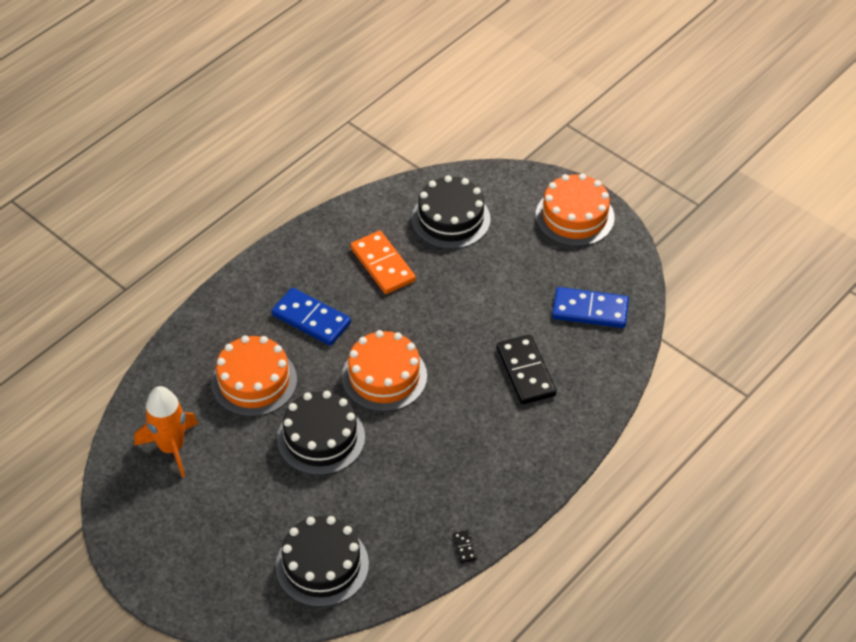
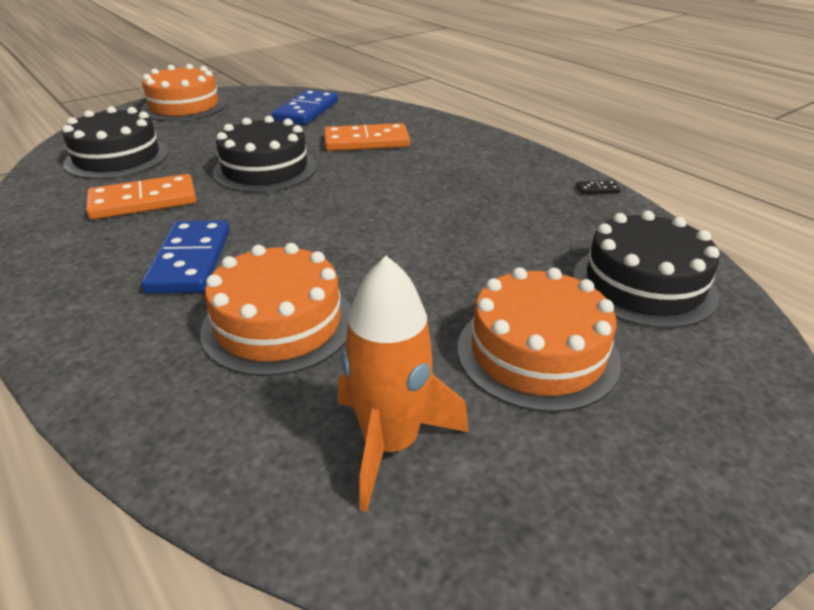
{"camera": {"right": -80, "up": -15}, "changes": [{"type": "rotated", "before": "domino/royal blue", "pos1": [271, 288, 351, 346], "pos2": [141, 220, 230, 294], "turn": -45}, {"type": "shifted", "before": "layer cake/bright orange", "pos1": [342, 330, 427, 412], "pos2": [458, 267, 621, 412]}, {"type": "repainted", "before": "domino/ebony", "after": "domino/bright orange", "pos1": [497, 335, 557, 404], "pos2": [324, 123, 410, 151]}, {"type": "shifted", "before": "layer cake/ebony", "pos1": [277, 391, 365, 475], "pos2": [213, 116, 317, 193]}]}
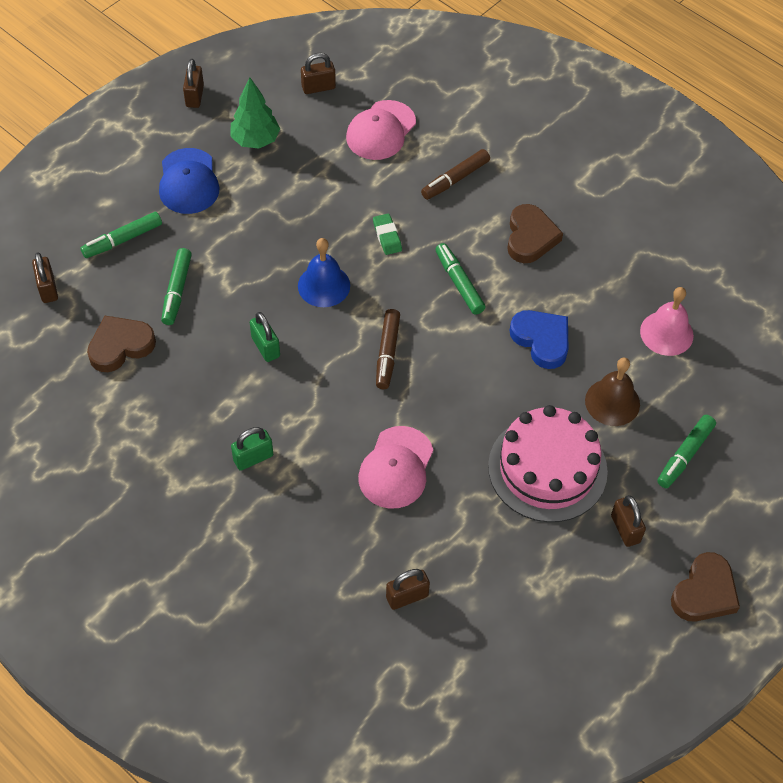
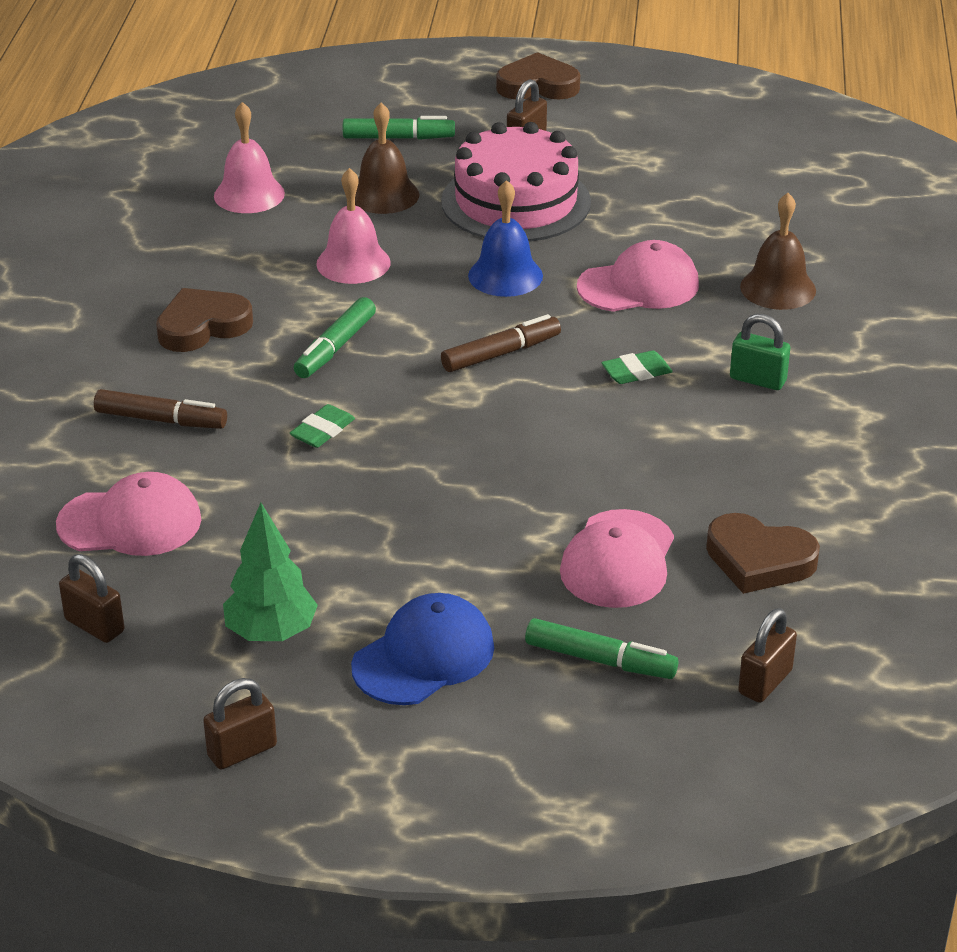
{"camera": {"right": -125, "up": -20}, "changes": [{"type": "shifted", "before": "school bell/royal blue", "pos1": [298, 238, 350, 307], "pos2": [468, 180, 543, 297]}, {"type": "swapped", "before": "felt pen/emerald", "after": "baseball cap/rose-pink", "pos1": [161, 248, 192, 325], "pos2": [560, 509, 674, 608]}, {"type": "swapped", "before": "heart shape/royal blue", "after": "school bell/rose-pink", "pos1": [510, 310, 568, 369], "pos2": [316, 168, 391, 284]}, {"type": "gone", "before": "small lock/emerald", "pos1": [250, 312, 280, 362]}, {"type": "gone", "before": "small lock/dark brown", "pos1": [386, 569, 430, 610]}, {"type": "new", "after": "school bell/dark brown", "pos2": [740, 193, 816, 310]}, {"type": "new", "after": "eraser/emerald", "pos2": [601, 350, 673, 384]}]}
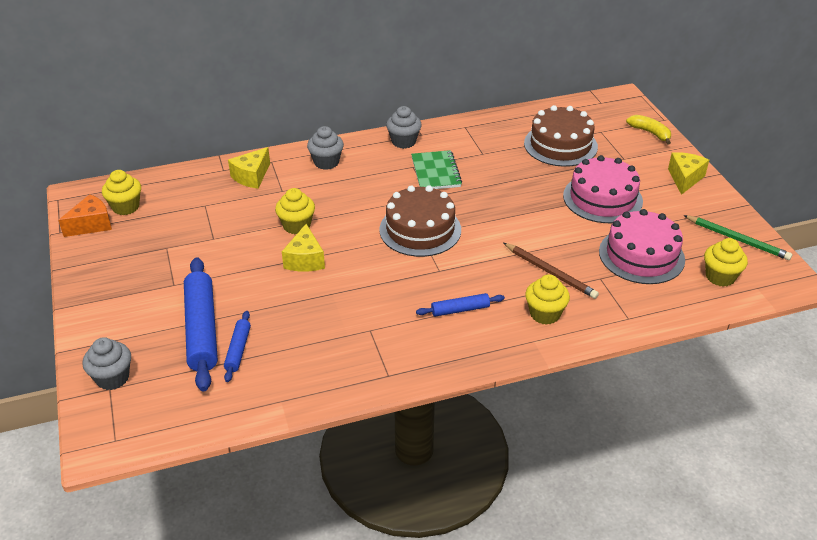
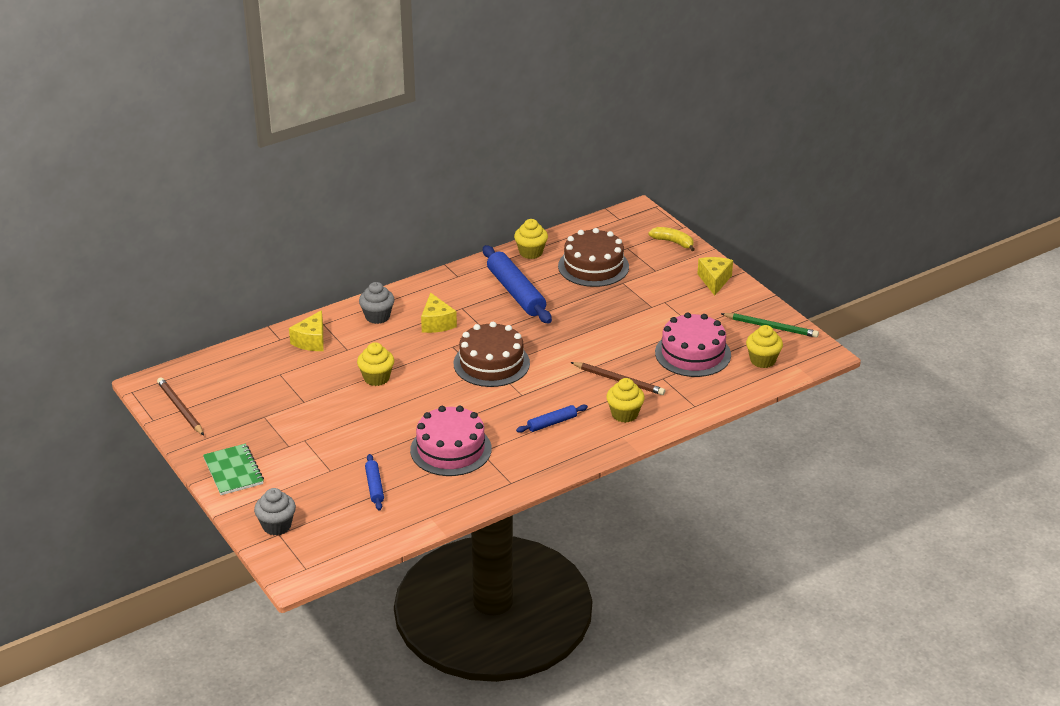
{"camera": {"right": -15, "up": -5}, "changes": [{"type": "gone", "before": "fairy cake/gray", "pos1": [386, 106, 422, 149]}, {"type": "shifted", "before": "exercise book/emerald", "pos1": [411, 150, 462, 189], "pos2": [203, 444, 264, 495]}, {"type": "shifted", "before": "layer cake/rose-pink", "pos1": [563, 155, 643, 223], "pos2": [410, 406, 492, 476]}, {"type": "shifted", "before": "fairy cake/golden", "pos1": [102, 170, 141, 215], "pos2": [514, 219, 548, 259]}, {"type": "swapped", "before": "cheese wedge/bright orange", "after": "wooden pencil/dark brown", "pos1": [58, 194, 112, 237], "pos2": [157, 377, 204, 436]}, {"type": "shifted", "before": "cheese wedge/golden", "pos1": [282, 224, 325, 272], "pos2": [421, 293, 457, 333]}, {"type": "shifted", "before": "rolling pin/royal blue", "pos1": [184, 257, 218, 391], "pos2": [483, 245, 552, 324]}]}
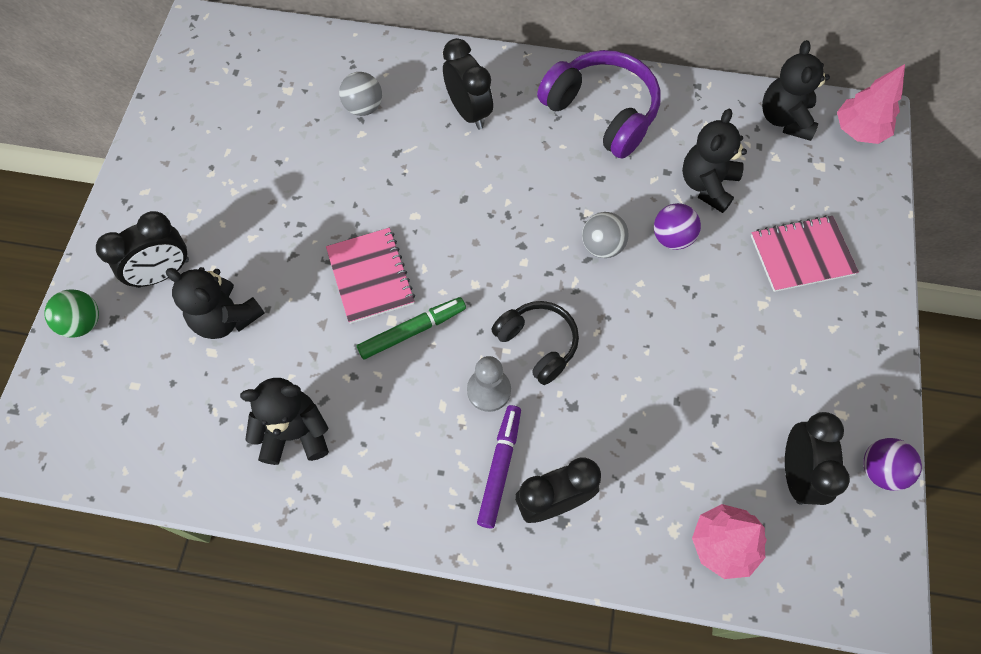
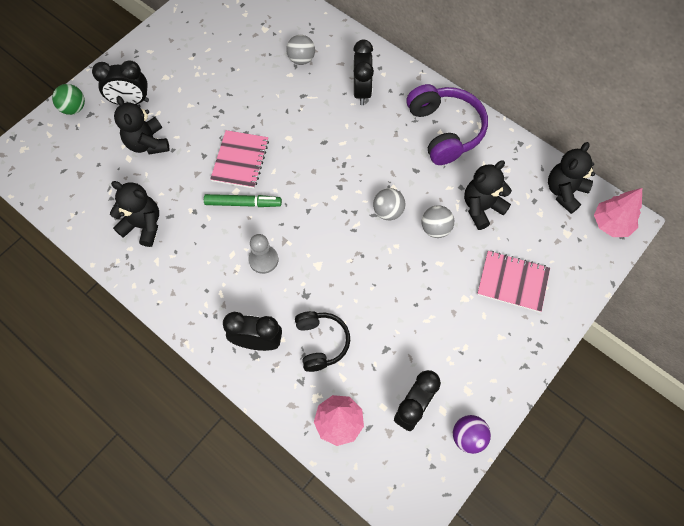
{"camera": {"right": 30, "up": 0}, "changes": [{"type": "repainted", "before": "ball/purple", "after": "ball/gray", "pos1": [654, 203, 701, 250], "pos2": [422, 205, 454, 238]}, {"type": "shifted", "before": "headphones/ebony", "pos1": [491, 301, 579, 385], "pos2": [295, 311, 350, 372]}, {"type": "gone", "before": "felt pen/purple", "pos1": [477, 405, 521, 529]}]}
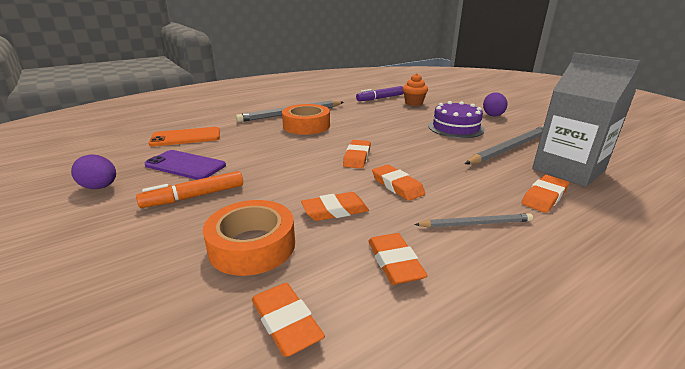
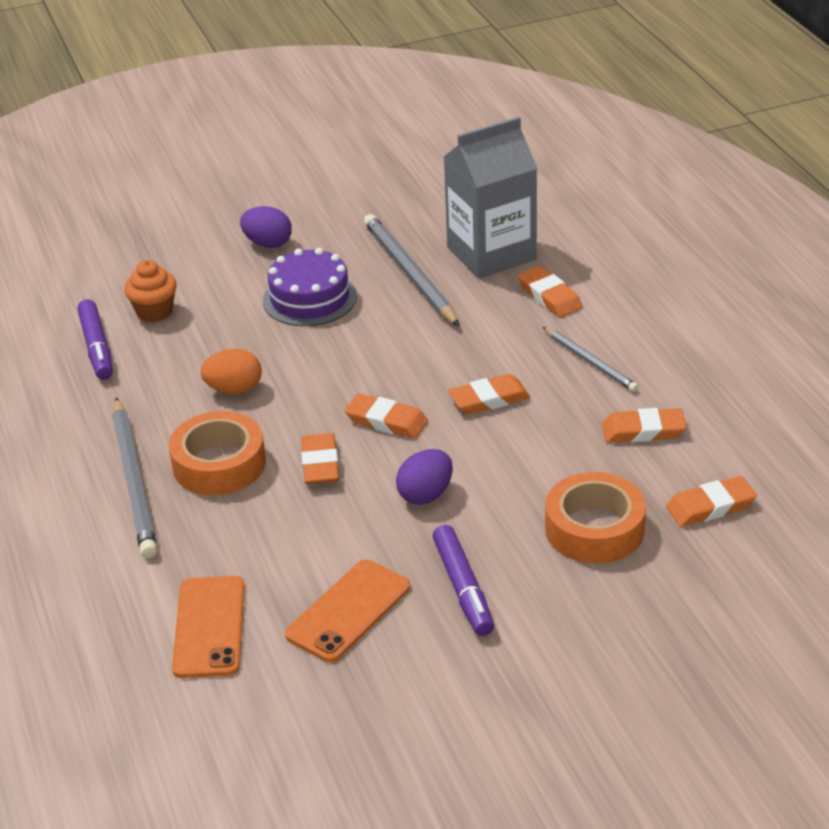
{"camera": {"right": -75, "up": 10}, "changes": [{"type": "repainted", "before": "smartphone/purple", "after": "smartphone/bright orange", "pos1": [144, 150, 226, 180], "pos2": [285, 560, 410, 662]}, {"type": "shifted", "before": "toy egg/purple", "pos1": [71, 154, 116, 189], "pos2": [396, 449, 453, 505]}, {"type": "repainted", "before": "felt pen/bright orange", "after": "felt pen/purple", "pos1": [136, 171, 243, 208], "pos2": [432, 525, 494, 636]}, {"type": "shifted", "before": "eraser/bright orange", "pos1": [301, 192, 369, 221], "pos2": [301, 433, 339, 485]}, {"type": "rotated", "before": "wooden pencil/gray", "pos1": [414, 213, 533, 228], "pos2": [543, 327, 638, 392], "turn": 135}, {"type": "new", "after": "toy egg/bright orange", "pos2": [200, 349, 262, 394]}]}
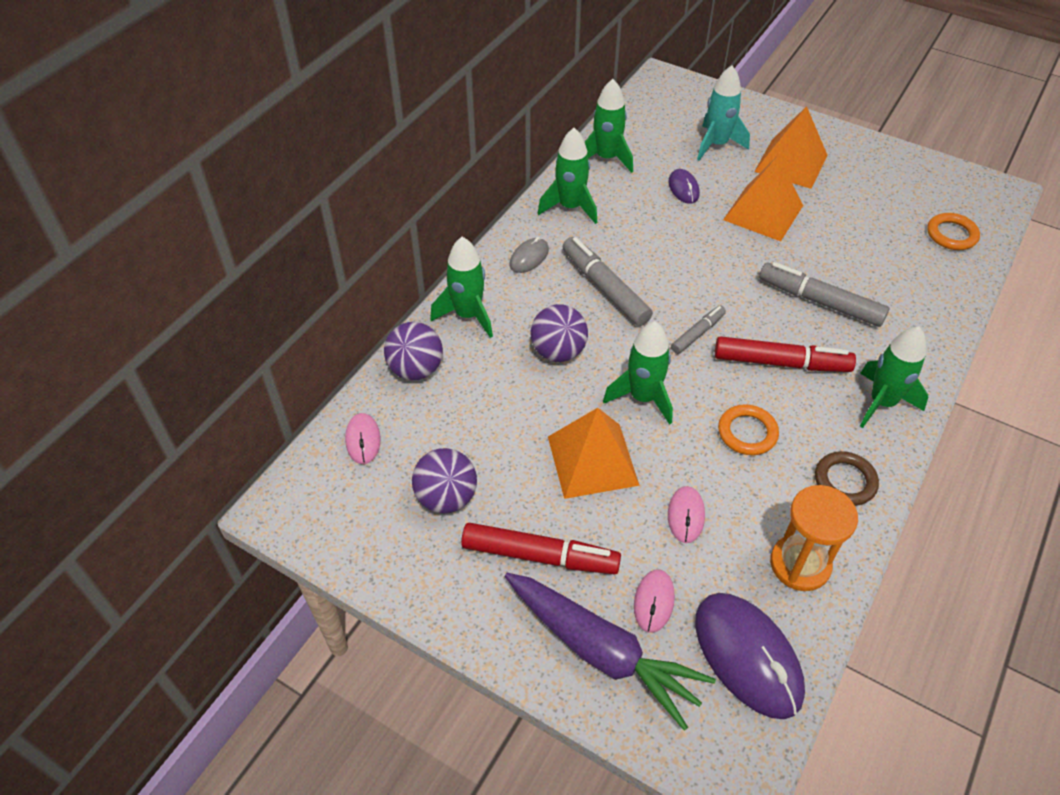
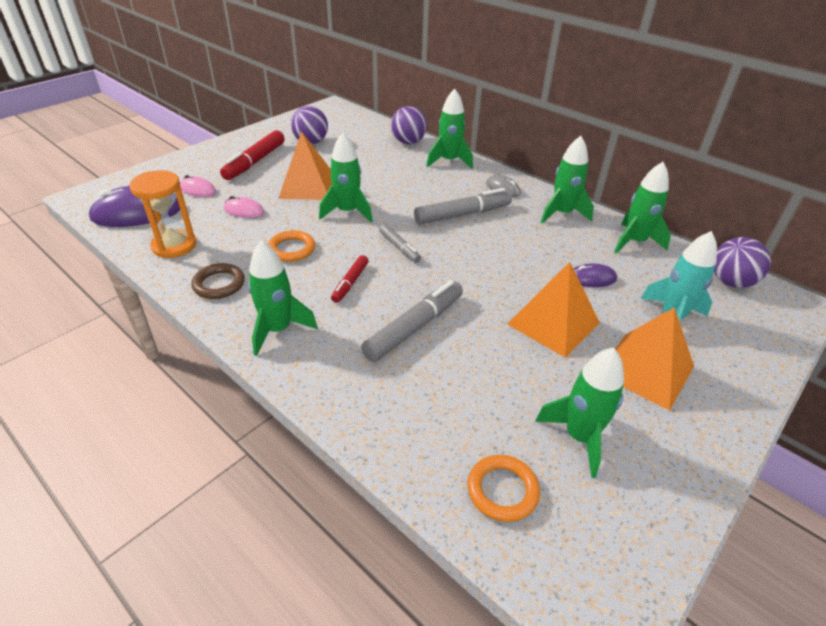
{"camera": {"right": 100, "up": -10}, "changes": [{"type": "shifted", "before": "ball/purple", "pos1": [530, 304, 588, 362], "pos2": [714, 237, 771, 288]}, {"type": "scaled", "before": "felt pen/red", "pos1": [715, 336, 856, 372], "pos2": [331, 255, 368, 303], "scale": 0.57}, {"type": "gone", "before": "mouse/rose-pink", "pos1": [345, 413, 381, 464]}, {"type": "gone", "before": "root vegetable/purple", "pos1": [505, 573, 716, 730]}, {"type": "new", "after": "spaceship/emerald", "pos2": [535, 347, 624, 478]}]}
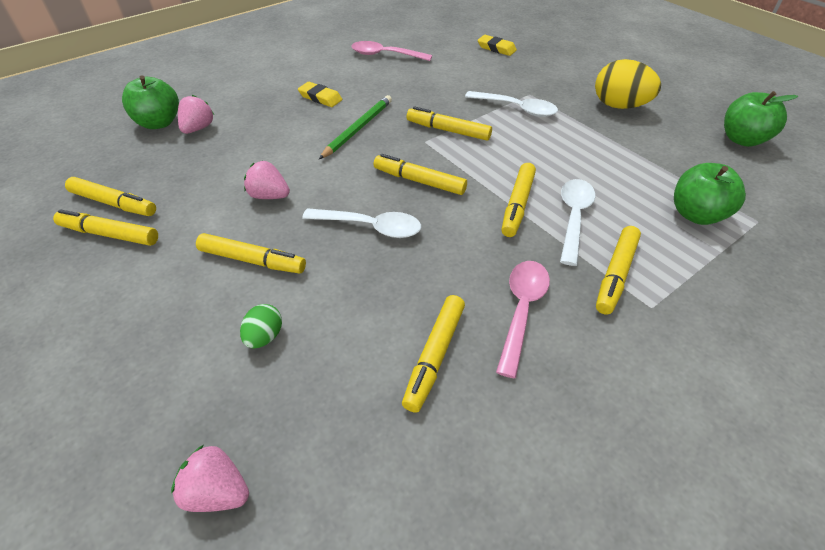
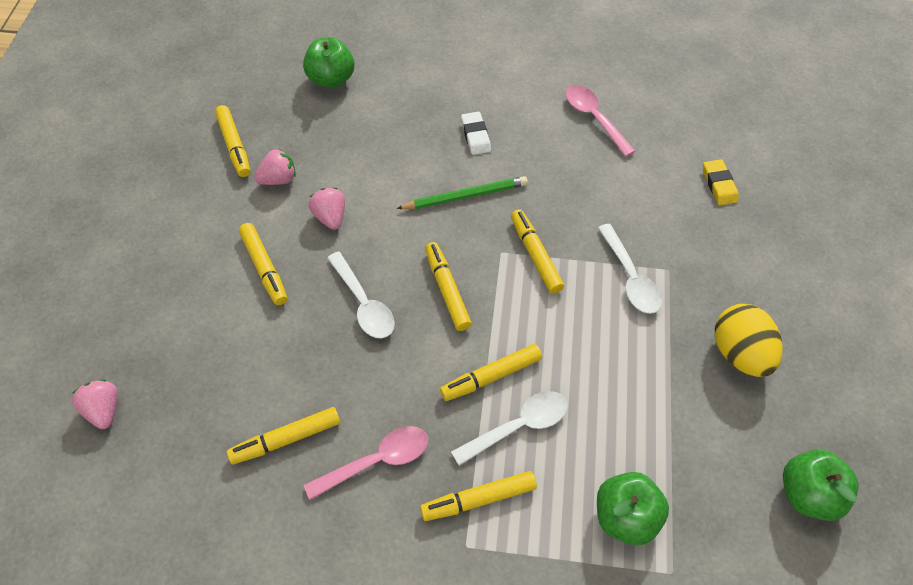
{"camera": {"right": 45, "up": 10}, "changes": [{"type": "repainted", "before": "eraser/golden", "after": "eraser/pure white", "pos1": [298, 82, 342, 107], "pos2": [461, 112, 491, 155]}, {"type": "shifted", "before": "toy strawberry/rose-pink", "pos1": [178, 95, 214, 134], "pos2": [254, 149, 296, 185]}, {"type": "gone", "before": "felt pen/golden", "pos1": [53, 209, 158, 246]}, {"type": "gone", "before": "toy egg/emerald", "pos1": [240, 304, 282, 348]}]}
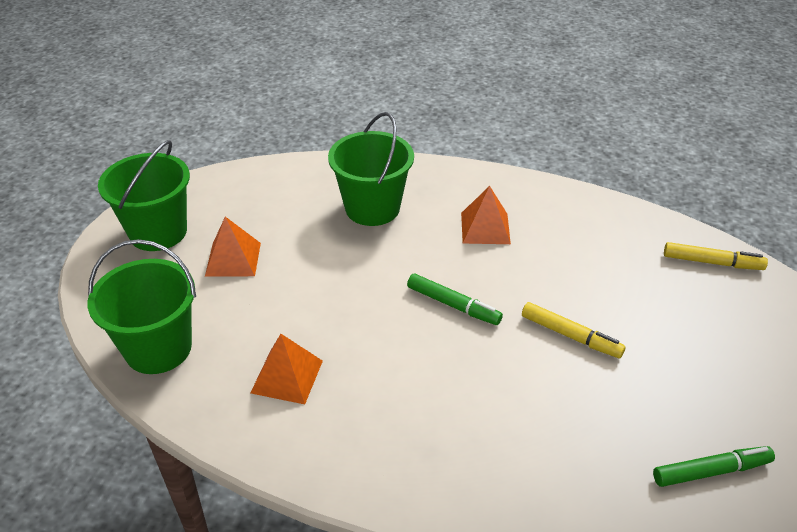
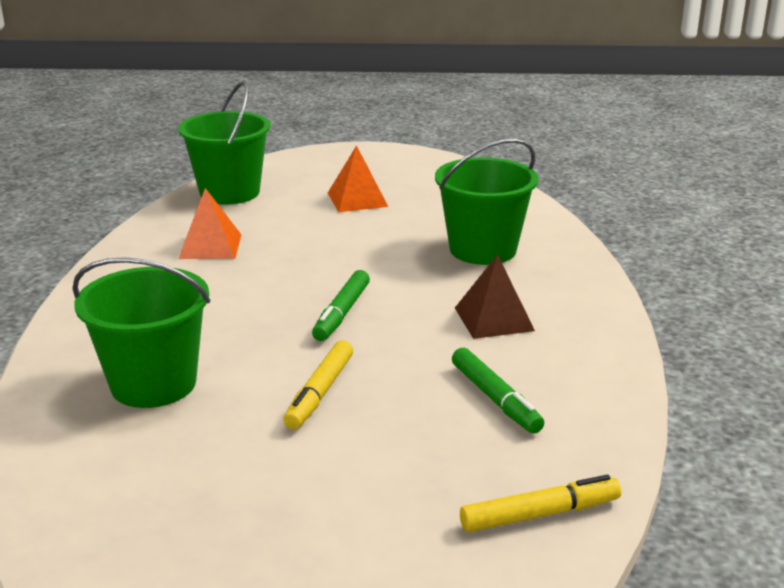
{"camera": {"right": 75, "up": -15}, "changes": [{"type": "shifted", "before": "bucket/emerald", "pos1": [98, 140, 190, 251], "pos2": [72, 257, 210, 408]}, {"type": "repainted", "before": "solid pyramid/bright orange", "after": "solid pyramid/dark brown", "pos1": [461, 186, 511, 244], "pos2": [455, 254, 535, 339]}, {"type": "rotated", "before": "felt pen/golden", "pos1": [664, 242, 768, 270], "pos2": [460, 475, 621, 532], "turn": -105}, {"type": "shifted", "before": "felt pen/emerald", "pos1": [653, 446, 775, 487], "pos2": [452, 348, 544, 434]}]}
